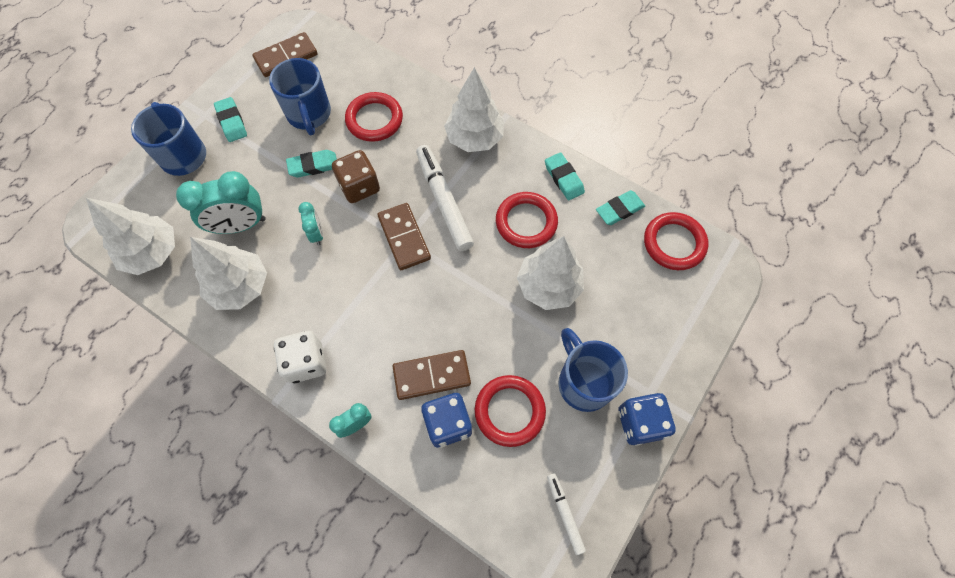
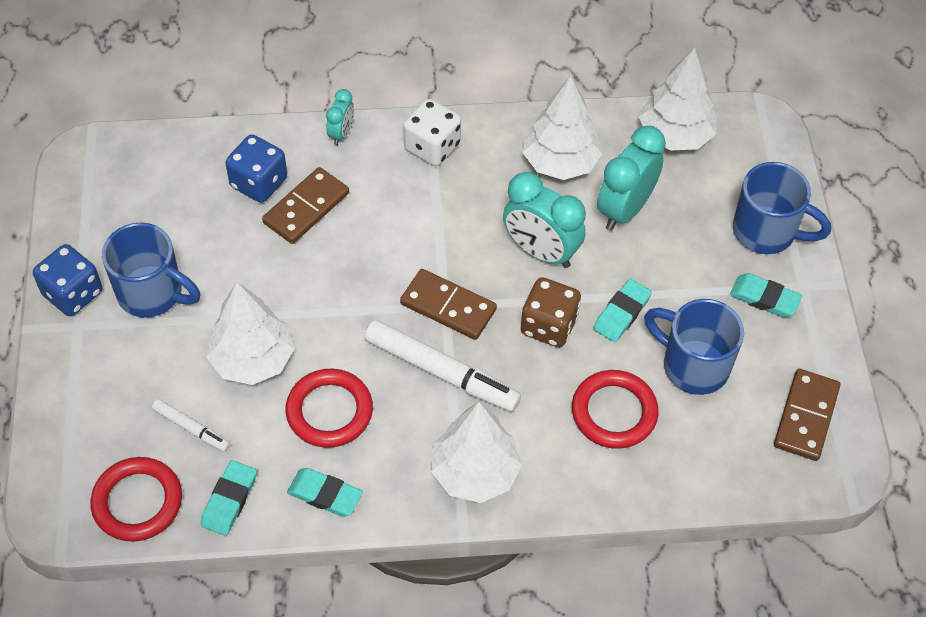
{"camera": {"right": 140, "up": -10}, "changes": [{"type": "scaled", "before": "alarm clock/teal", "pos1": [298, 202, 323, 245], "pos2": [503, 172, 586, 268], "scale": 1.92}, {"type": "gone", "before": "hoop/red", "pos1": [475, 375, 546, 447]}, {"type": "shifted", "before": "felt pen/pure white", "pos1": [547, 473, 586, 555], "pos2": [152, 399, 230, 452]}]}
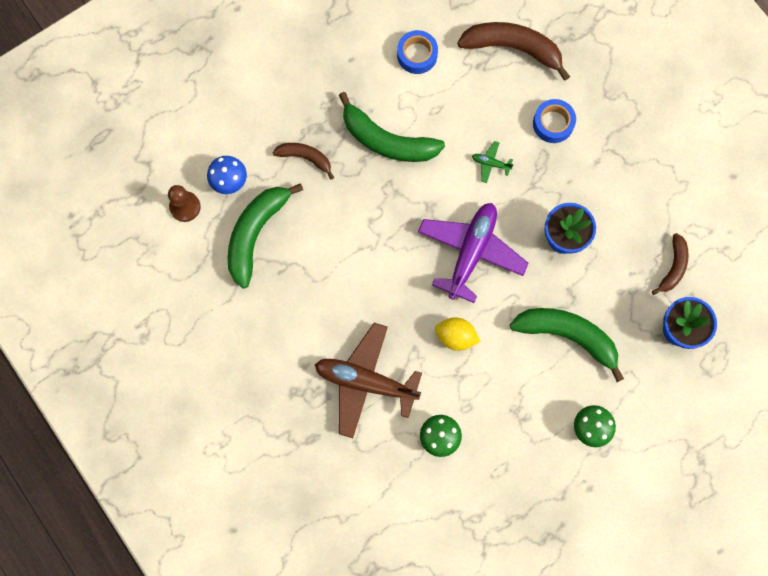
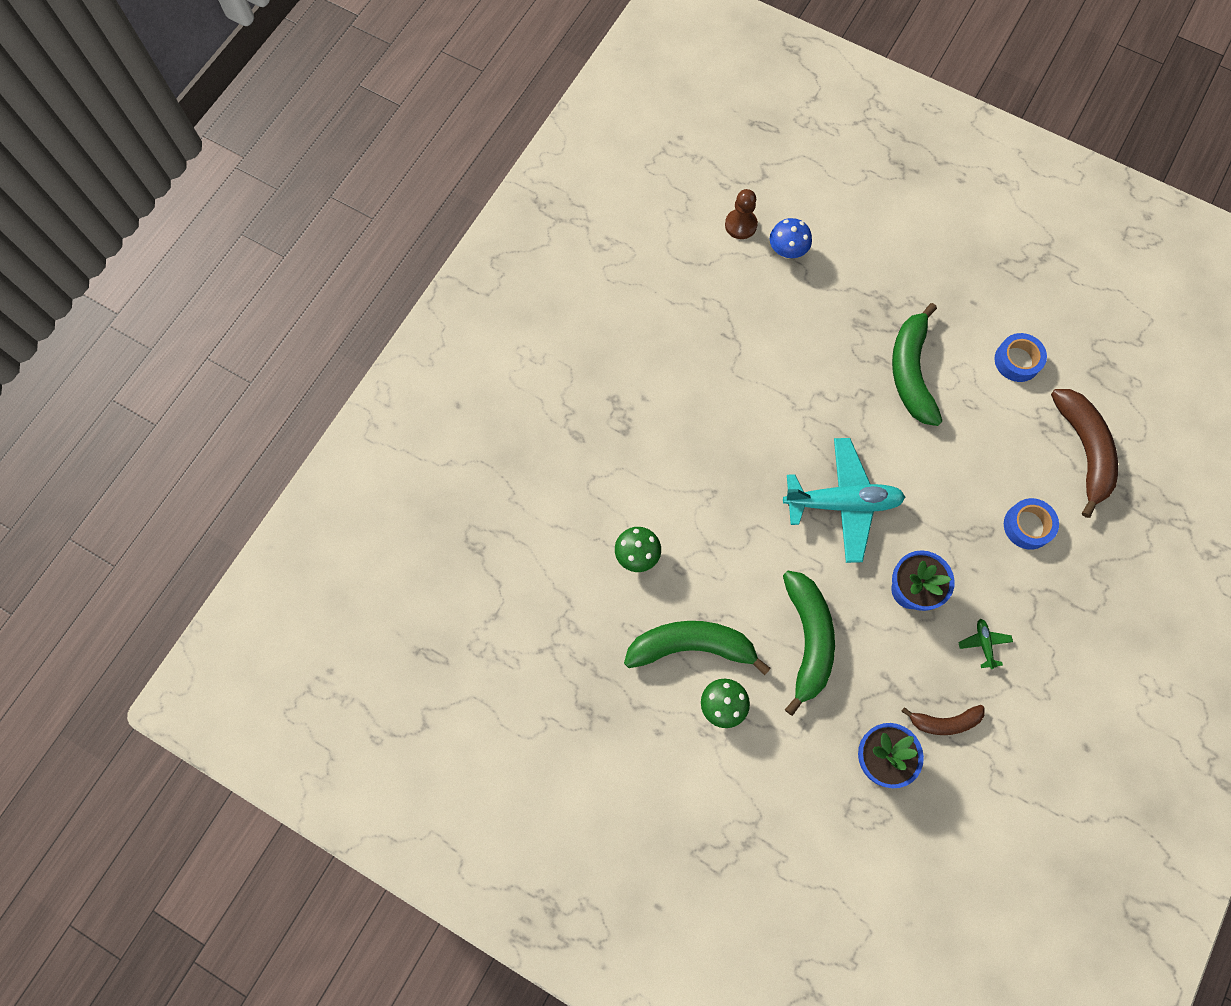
{"camera": {"right": 65, "up": -5}, "changes": [{"type": "shifted", "before": "plane/emerald", "pos1": [472, 141, 514, 183], "pos2": [958, 619, 1013, 669]}, {"type": "gone", "before": "banana fruit/dark brown", "pos1": [273, 143, 334, 180]}, {"type": "shifted", "before": "banana fruit/emerald", "pos1": [228, 183, 303, 288], "pos2": [624, 621, 771, 675]}, {"type": "repainted", "before": "plane/purple", "after": "plane/teal", "pos1": [418, 203, 529, 303], "pos2": [783, 438, 905, 563]}, {"type": "gone", "before": "citrus fruit/golden", "pos1": [435, 318, 481, 351]}, {"type": "gone", "before": "plane/dark brown", "pos1": [315, 323, 422, 438]}]}
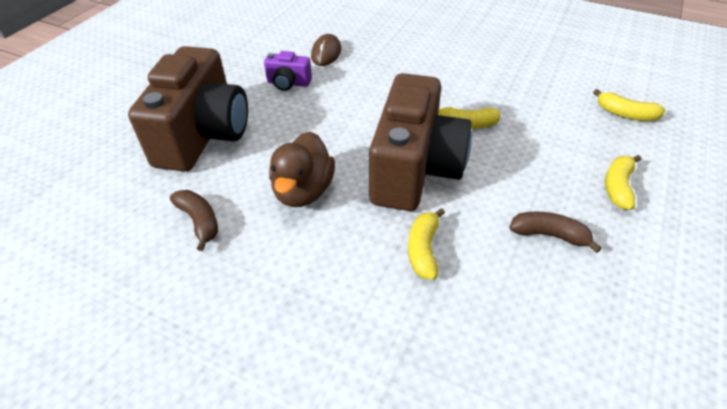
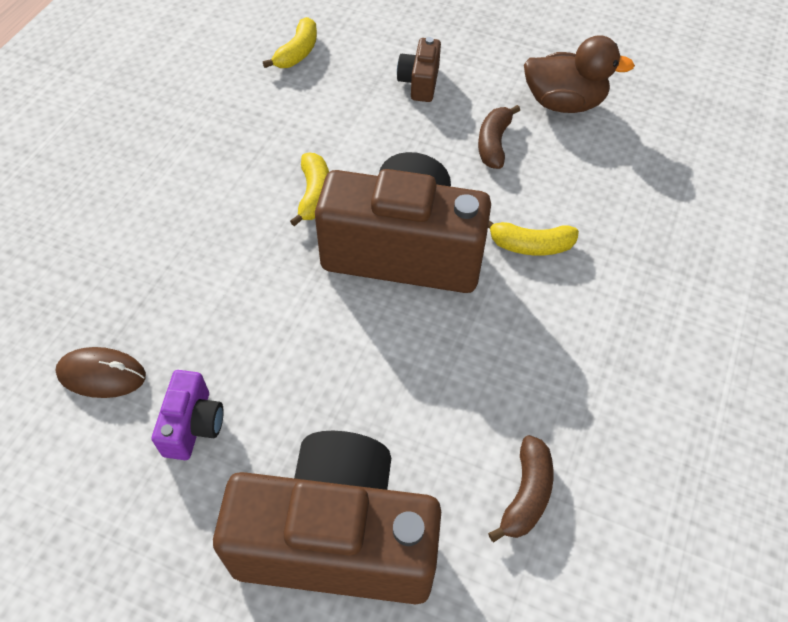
{"camera": {"right": -95, "up": 10}, "changes": [{"type": "shifted", "before": "duck/dark brown", "pos1": [269, 131, 335, 207], "pos2": [524, 35, 635, 113]}, {"type": "swapped", "before": "banana fruit/golden", "after": "photo camera/dark brown", "pos1": [605, 155, 641, 210], "pos2": [397, 37, 441, 102]}, {"type": "rotated", "before": "banana fruit/dark brown", "pos1": [170, 190, 218, 251], "pos2": [488, 435, 554, 542], "turn": 150}]}
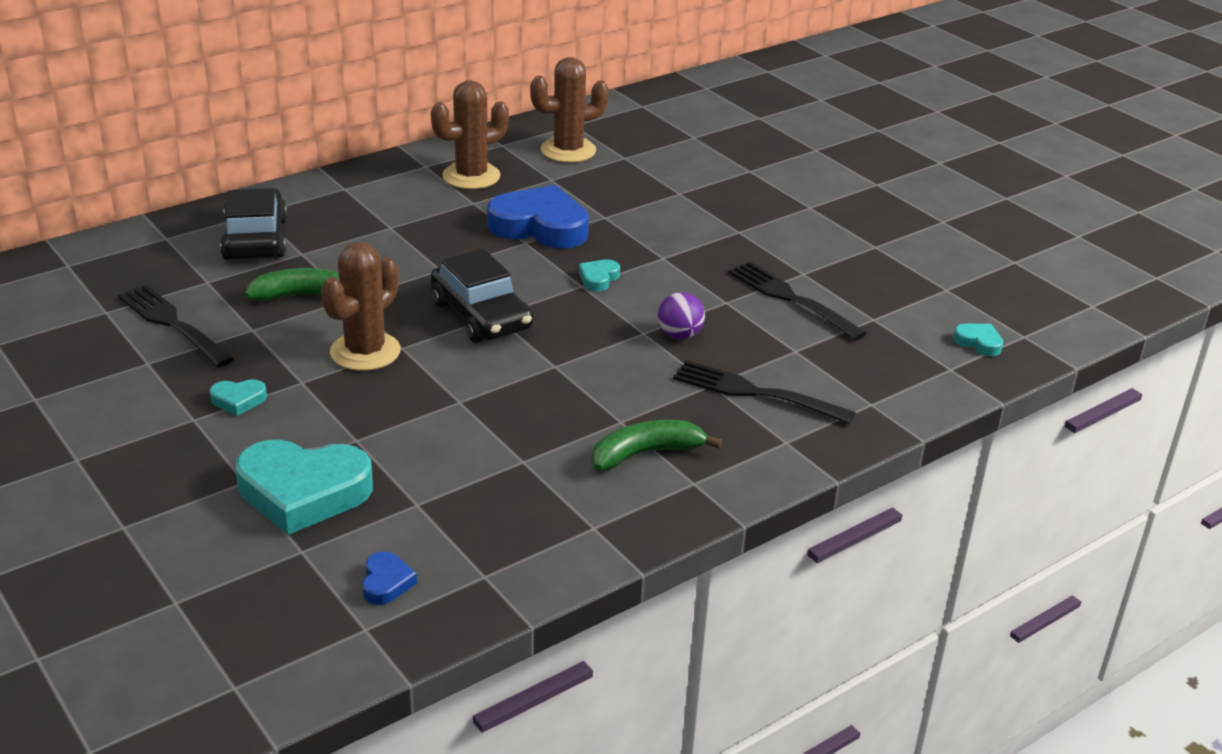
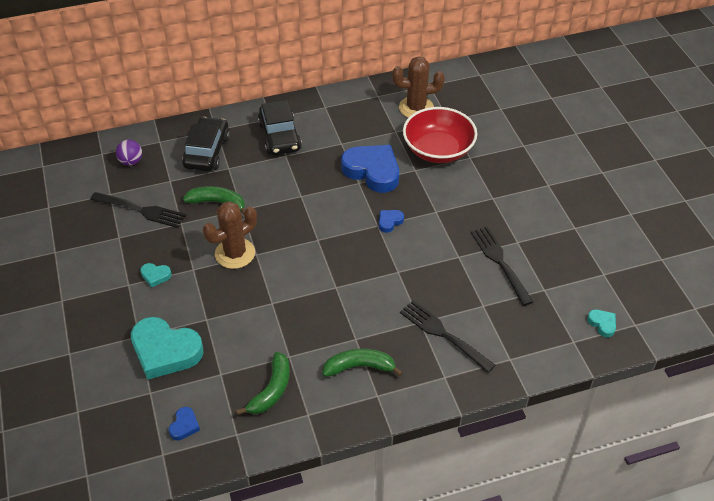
{"camera": {"right": 20, "up": 15}, "changes": [{"type": "gone", "before": "prickly plant/dark brown", "pos1": [431, 80, 509, 189]}, {"type": "shifted", "before": "car/ebony", "pos1": [431, 248, 533, 343], "pos2": [258, 100, 302, 155]}, {"type": "repainted", "before": "heart shape/teal", "after": "heart shape/royal blue", "pos1": [579, 259, 620, 292], "pos2": [379, 210, 404, 233]}, {"type": "rotated", "before": "dinner fork/ebony", "pos1": [118, 285, 234, 367], "pos2": [90, 192, 186, 228], "turn": 135}, {"type": "shifted", "before": "ball/purple", "pos1": [658, 292, 705, 339], "pos2": [116, 140, 142, 166]}, {"type": "new", "after": "bowl/red", "pos2": [403, 107, 477, 163]}, {"type": "new", "after": "banana fruit/emerald", "pos2": [236, 352, 290, 415]}]}
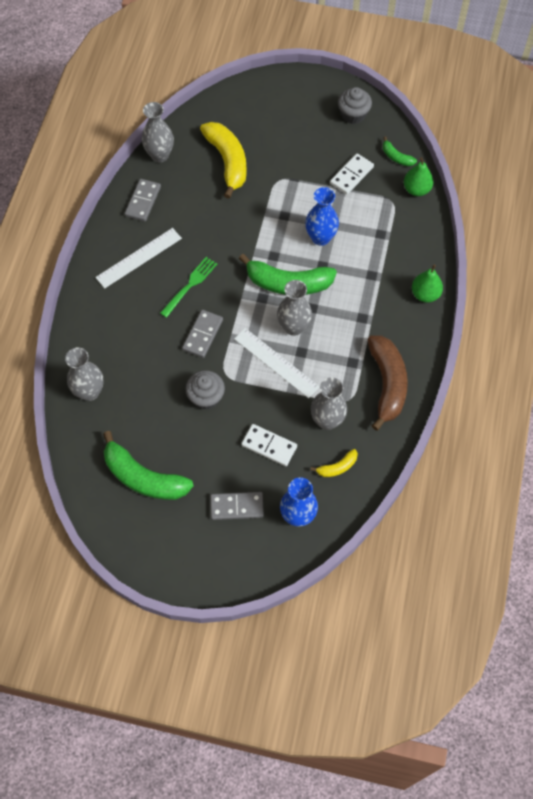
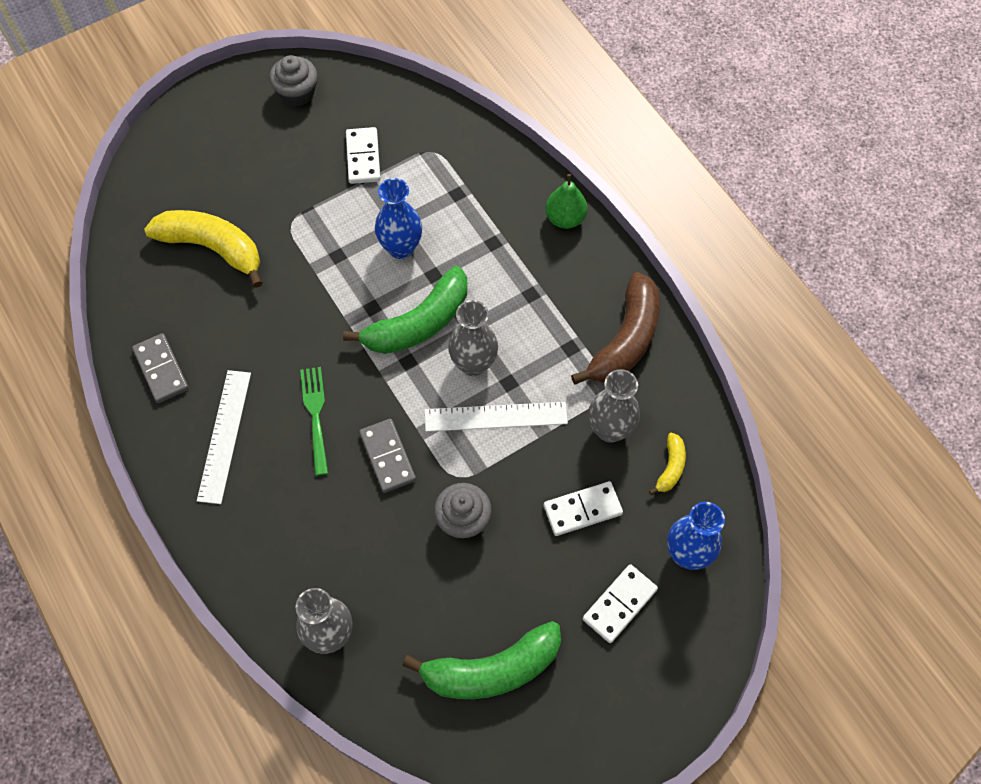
{"camera": {"right": -45, "up": 0}, "changes": [{"type": "gone", "before": "flower vase/gray", "pos1": [142, 102, 174, 163]}, {"type": "gone", "before": "banana fruit/emerald", "pos1": [383, 137, 417, 166]}, {"type": "gone", "before": "pear fruit/emerald", "pos1": [404, 157, 433, 196]}, {"type": "rotated", "before": "banana fruit/dark brown", "pos1": [367, 335, 408, 431], "pos2": [571, 272, 660, 385], "turn": 75}, {"type": "repainted", "before": "domino/gray", "after": "domino/pure white", "pos1": [210, 492, 264, 520], "pos2": [583, 564, 658, 643]}]}
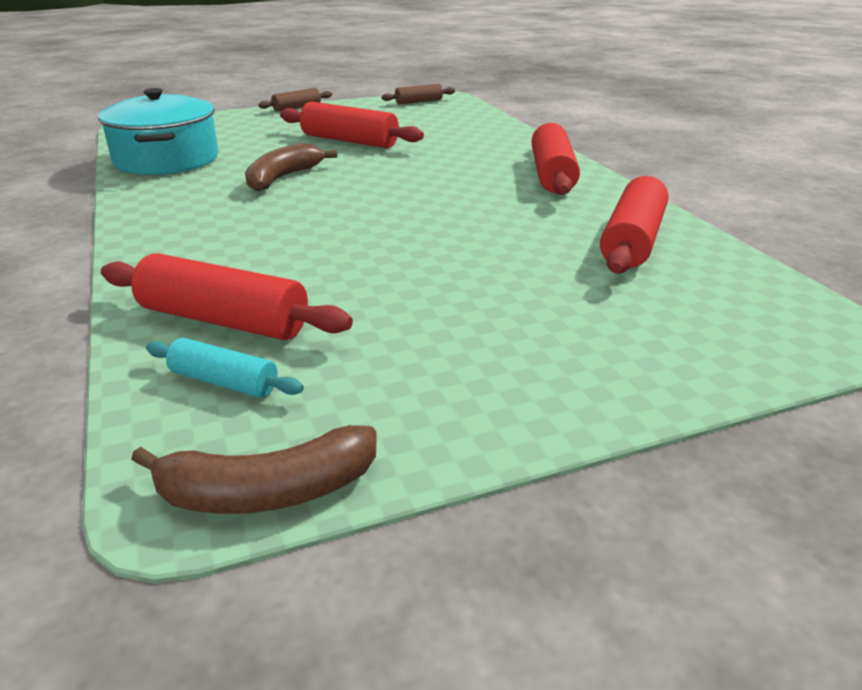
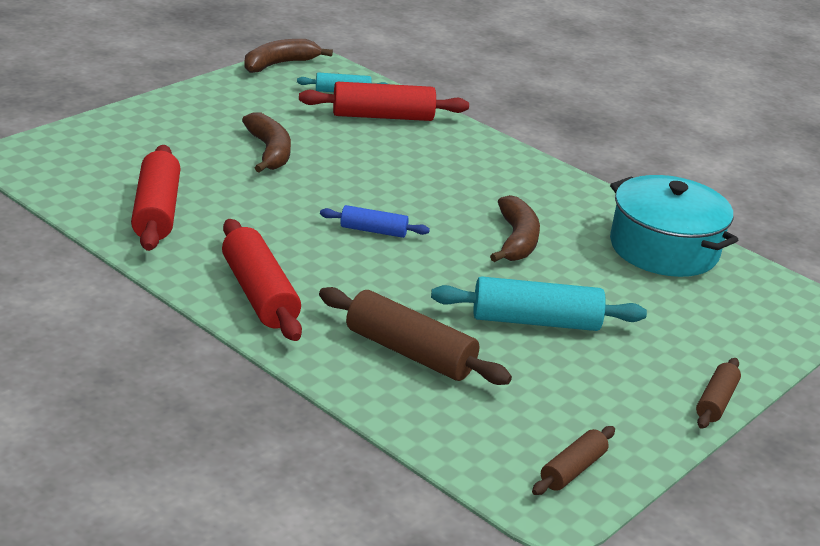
{"camera": {"right": 150, "up": 0}, "changes": [{"type": "repainted", "before": "rolling pin/red", "after": "rolling pin/teal", "pos1": [280, 102, 424, 148], "pos2": [431, 276, 647, 331]}, {"type": "new", "after": "banana fruit/dark brown", "pos2": [242, 112, 291, 173]}, {"type": "new", "after": "rolling pin/royal blue", "pos2": [320, 205, 430, 238]}, {"type": "new", "after": "rolling pin/dark brown", "pos2": [319, 287, 512, 385]}]}
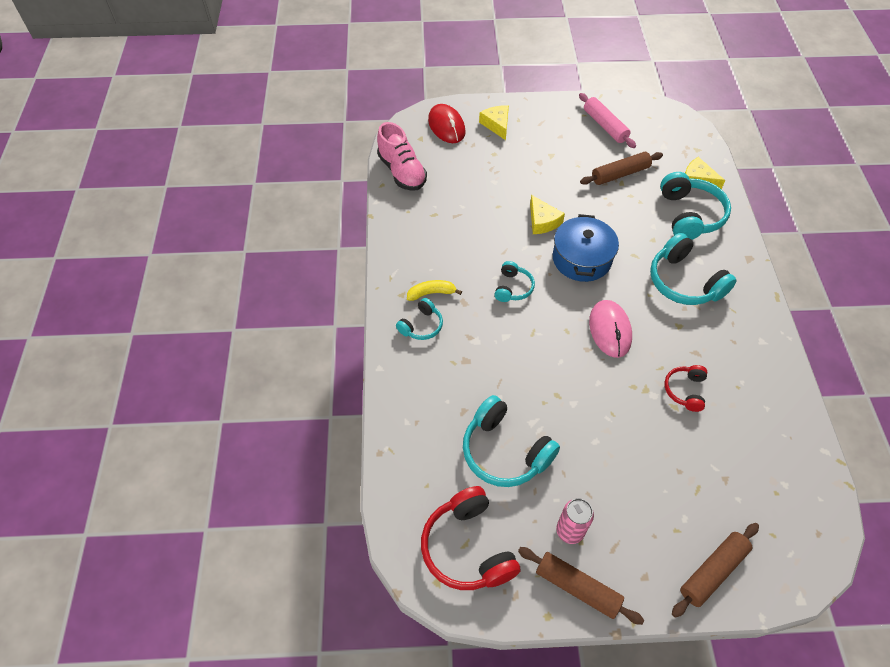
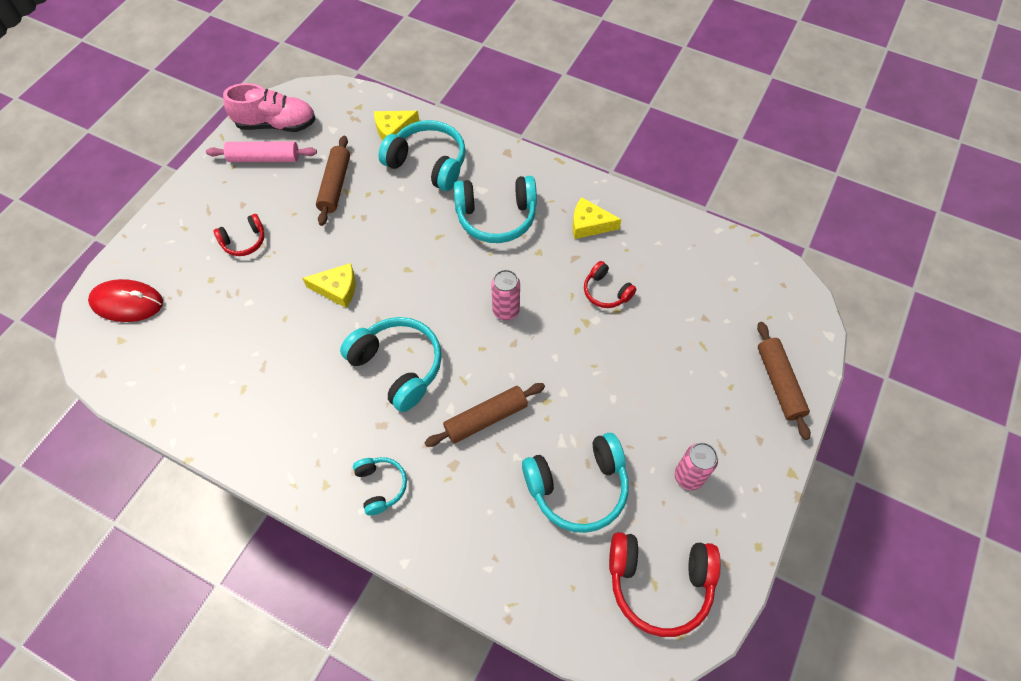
{"camera": {"right": -60, "up": 5}, "changes": [{"type": "shifted", "before": "cheese wedge/golden", "pos1": [479, 105, 509, 140], "pos2": [573, 197, 622, 239]}, {"type": "shifted", "before": "sneaker/rose-pink", "pos1": [377, 122, 427, 191], "pos2": [223, 83, 316, 132]}, {"type": "gone", "before": "stockpot/royal blue", "pos1": [553, 214, 619, 282]}, {"type": "scaled", "before": "headphones/teal", "pos1": [494, 261, 535, 302], "pos2": [340, 317, 442, 412], "scale": 1.82}, {"type": "gone", "before": "banana fruit/golden", "pos1": [407, 280, 462, 301]}, {"type": "swapped", "before": "mouse/rose-pink", "after": "soda can/rose-pink", "pos1": [589, 300, 632, 358], "pos2": [491, 270, 520, 320]}, {"type": "shifted", "before": "rolling pin/dark brown", "pos1": [518, 547, 644, 625], "pos2": [424, 383, 545, 447]}, {"type": "new", "after": "headphones/red", "pos2": [214, 214, 264, 256]}]}
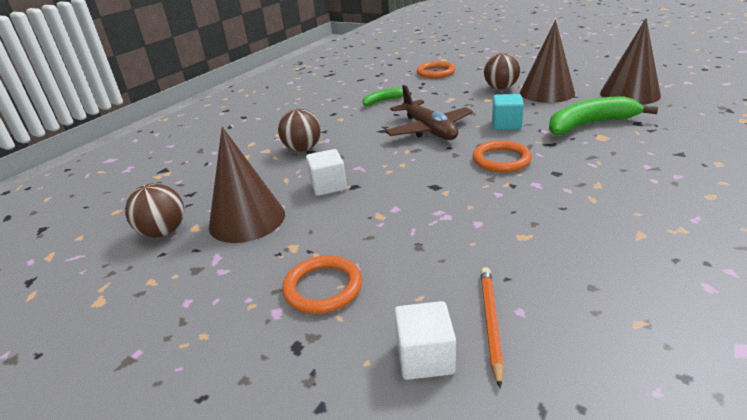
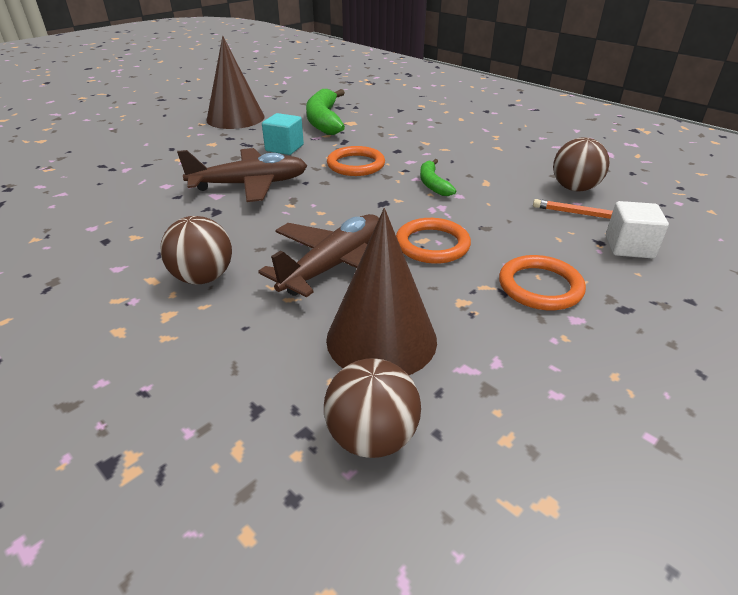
{"camera": {"right": -80, "up": 5}, "changes": [{"type": "gone", "before": "cone/dark brown", "pos1": [600, 18, 661, 105]}, {"type": "shifted", "before": "ball/dark brown", "pos1": [484, 53, 520, 89], "pos2": [553, 137, 609, 191]}, {"type": "shifted", "before": "hoop/bright orange", "pos1": [417, 61, 455, 78], "pos2": [396, 218, 471, 264]}, {"type": "shifted", "before": "banana fruit/emerald", "pos1": [363, 88, 412, 106], "pos2": [420, 159, 456, 196]}, {"type": "swapped", "before": "solid cube/pure white", "after": "plane/dark brown", "pos1": [306, 149, 347, 196], "pos2": [258, 214, 379, 298]}]}
